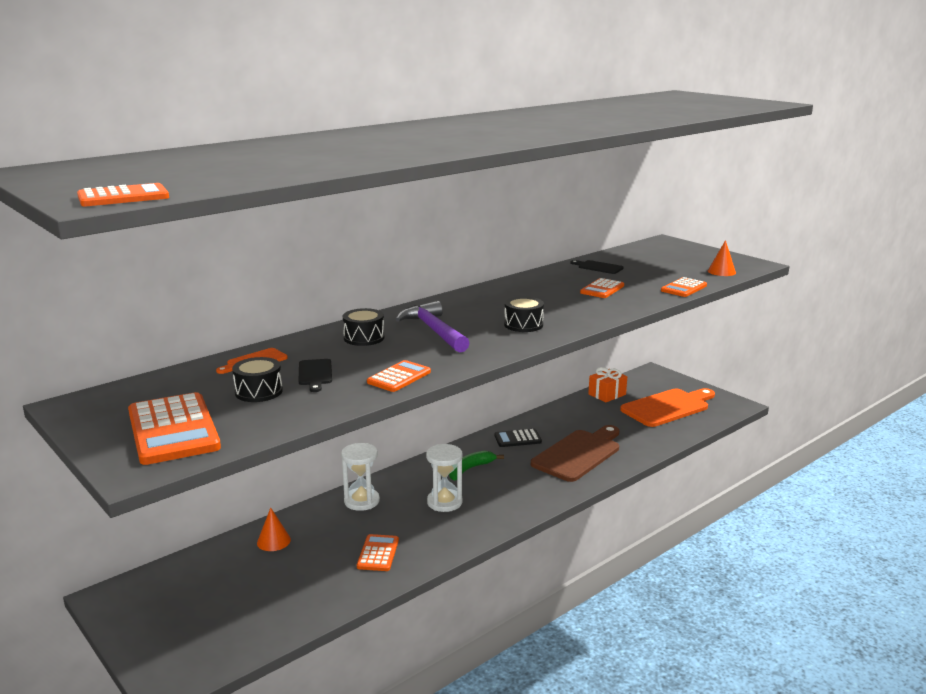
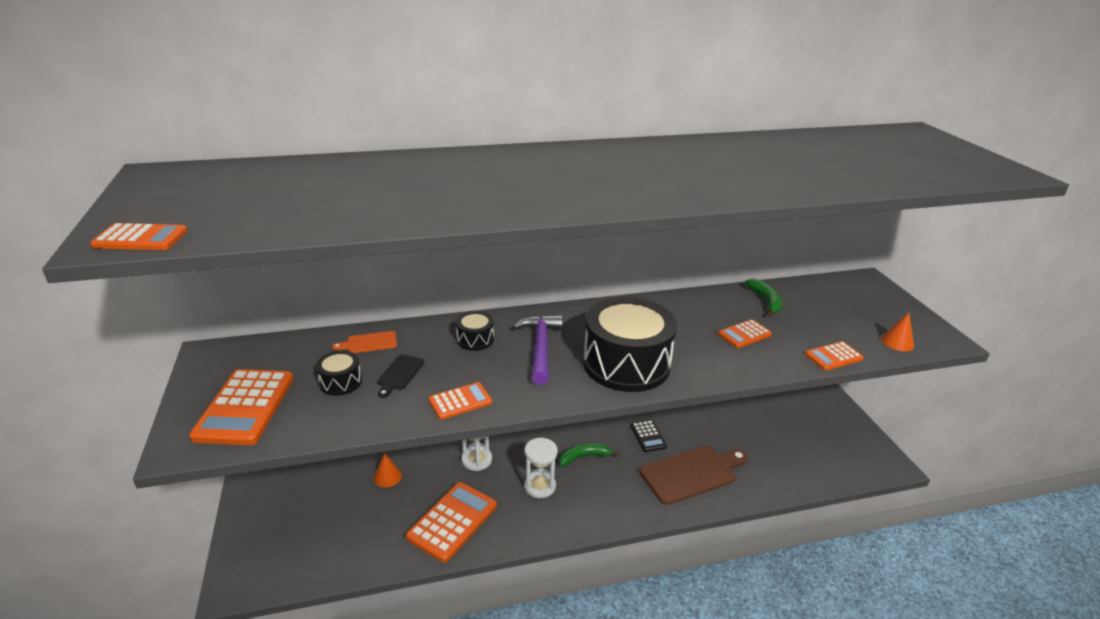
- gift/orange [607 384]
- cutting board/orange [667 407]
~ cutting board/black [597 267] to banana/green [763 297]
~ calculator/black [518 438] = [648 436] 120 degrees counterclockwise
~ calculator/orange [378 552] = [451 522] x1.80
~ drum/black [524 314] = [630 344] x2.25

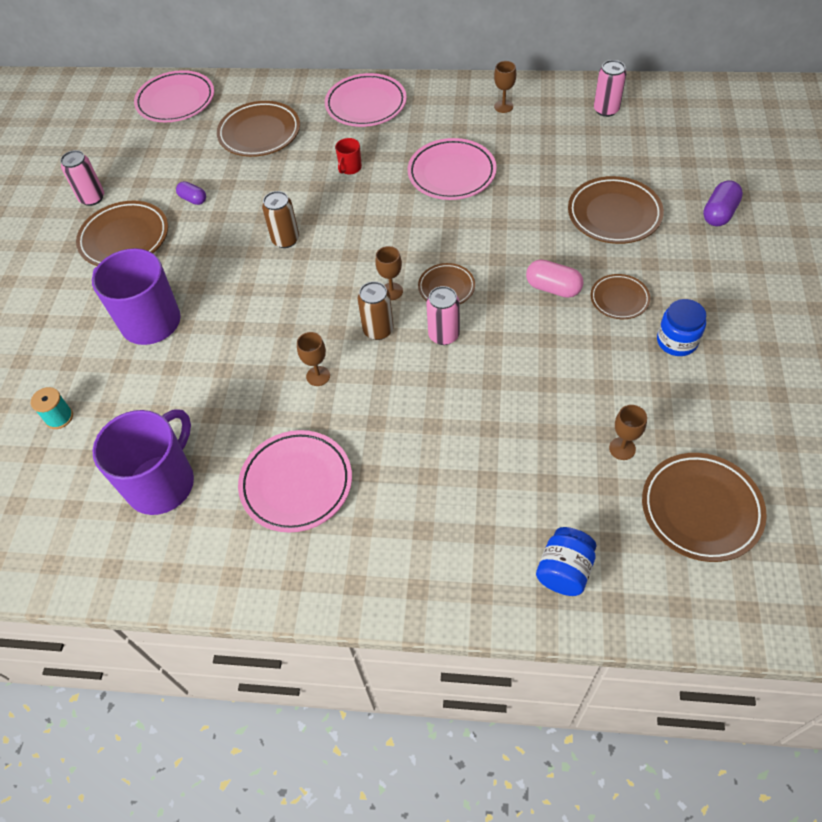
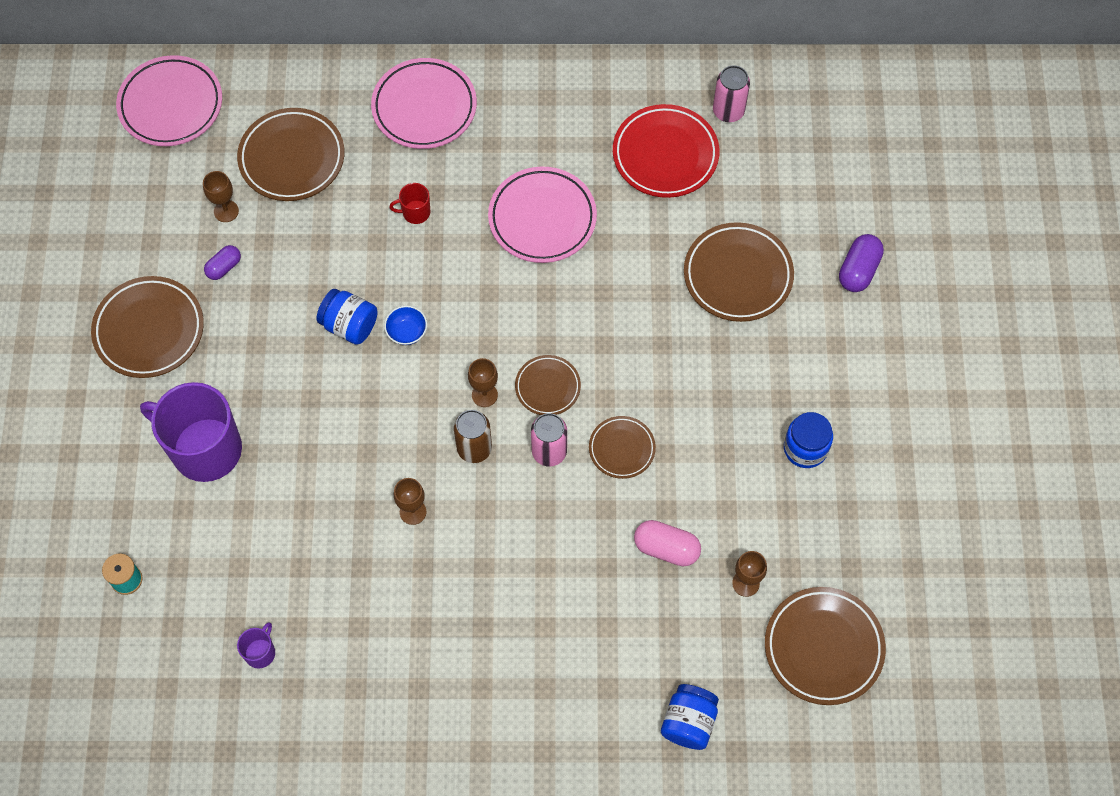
- can/pink [82 178]
- plate/pink [295 481]
+ bowl/blue [405 325]
+ plate/red [666 151]
~ goblet/brown [505 87] to [221 196]
~ capsule/pink [555 278] to [667 543]
~ plate/brown [620 296] to [622 447]
~ can/brown [280 219] to jar/blue [347 317]
~ capsule/purple [191 193] = [222 262] 75 degrees counterclockwise
~ mug/red [348 156] = [409 203] 60 degrees clockwise
~ mug/purple [143 462] = [256 645] x0.42

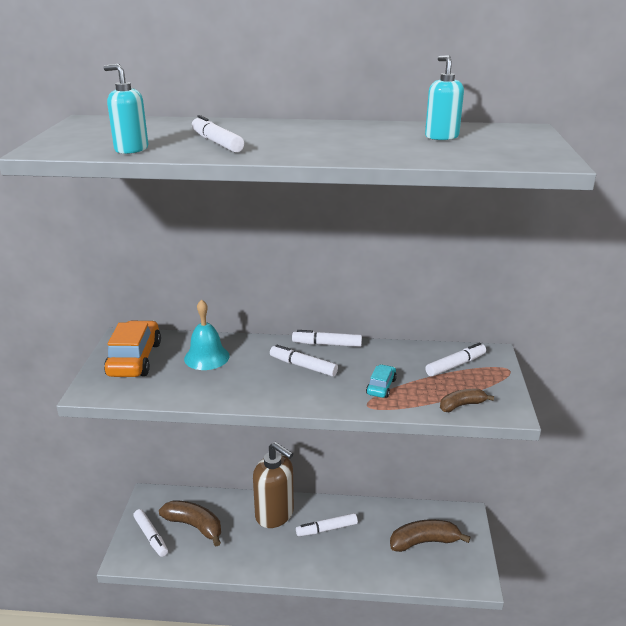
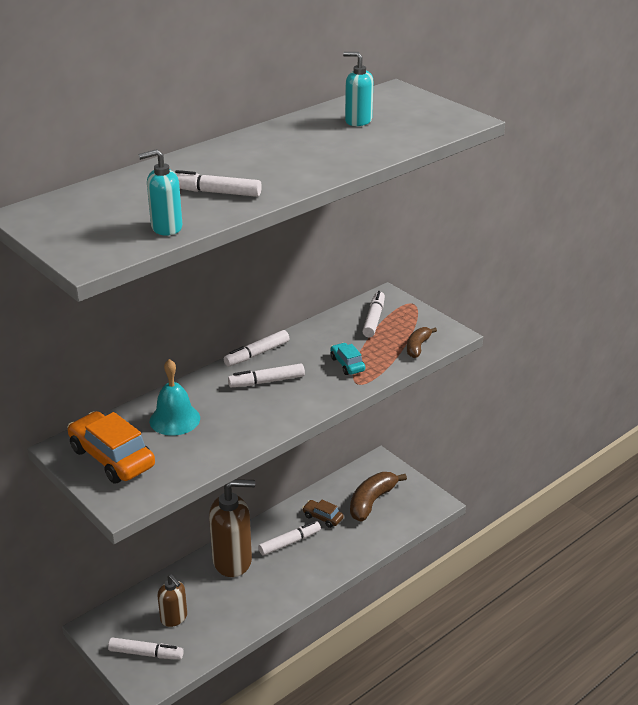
+ car/brown [322 514]
~ banana/brown [190 523] to soap dispenser/brown [172 601]
~ marker/white [327 524] = [289 538] 150 degrees counterclockwise

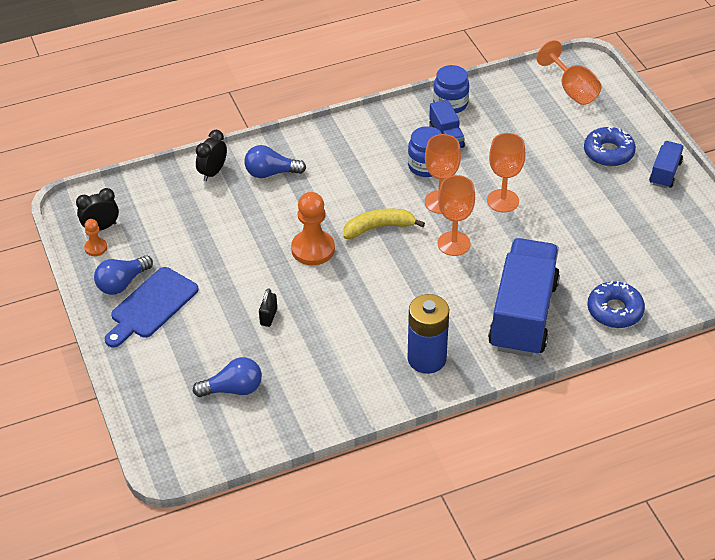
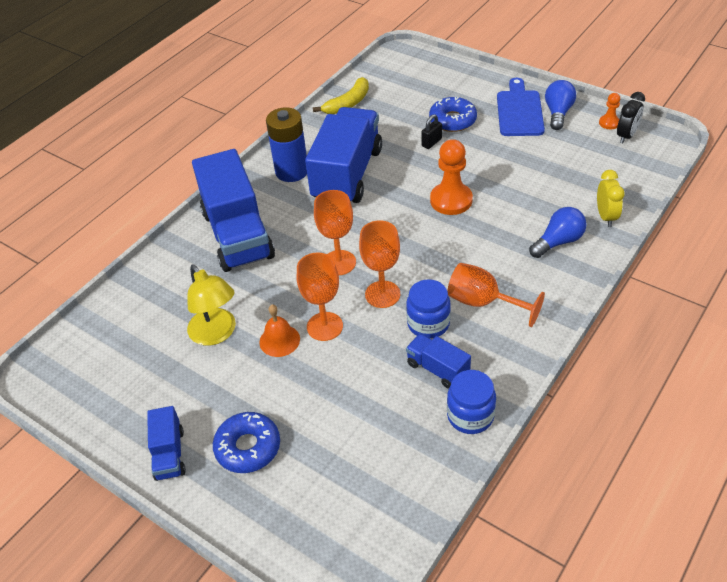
- light bulb/blue [227 377]
+ lamp/yellow [211 305]
+ bell/orange [279 331]
+ truck/blue [343 155]
~ banana/yellow [384 223] to [341 95]
~ goblet/orange [569 72] to [496 295]
~ donut/blue [616 304] to [453 114]
~ clock/black [211 155] to clock/yellow [611 198]
~ padlock/black [268 307] = [431 131] 60 degrees clockwise

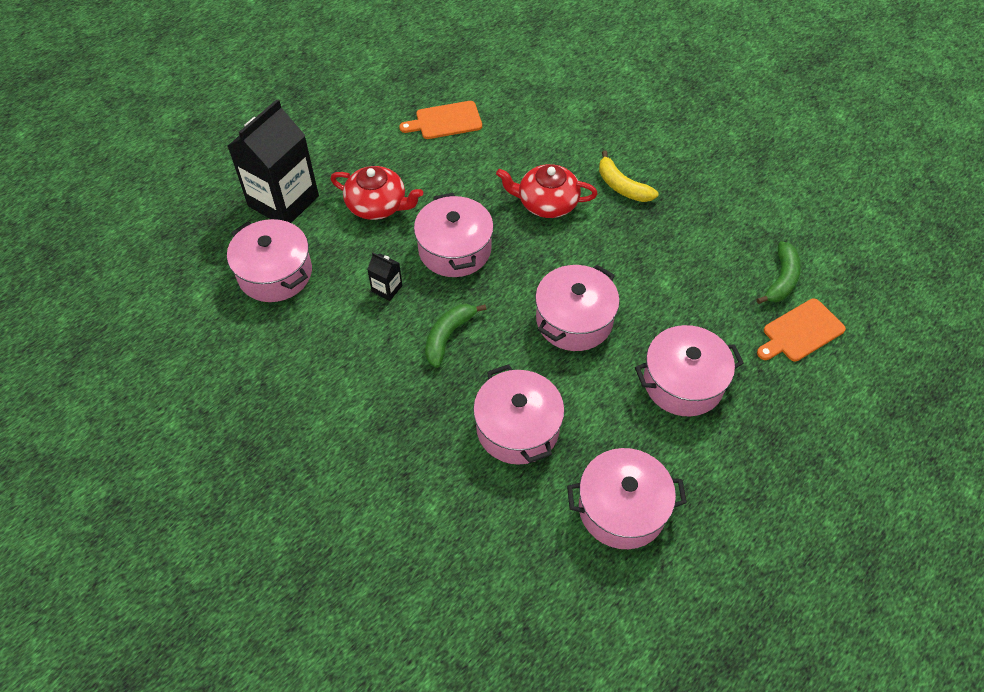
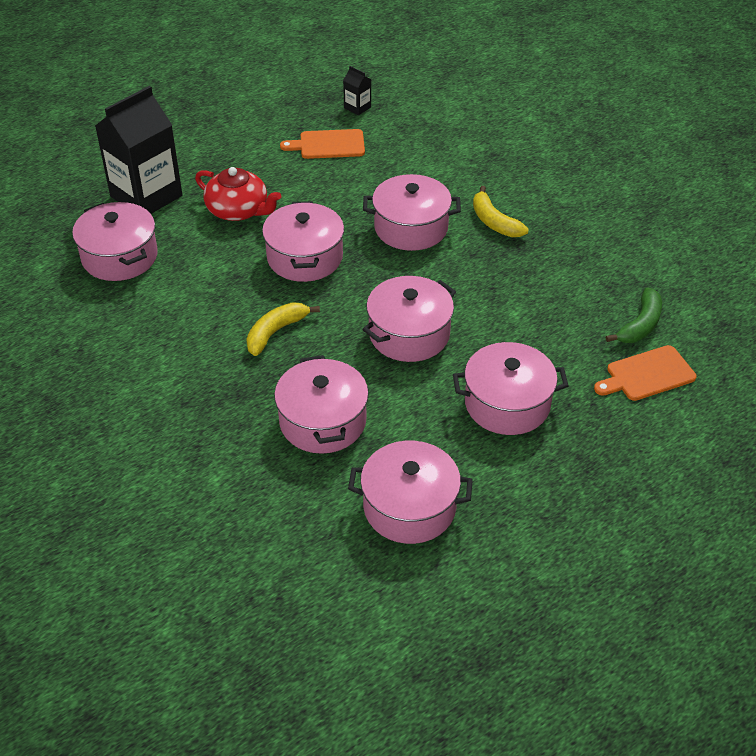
~ carton/black [385 277] to [357 90]
~ teapot/red [547 191] to pot/pink [412 212]
~ banana/green [455 336] to banana/yellow [283 329]

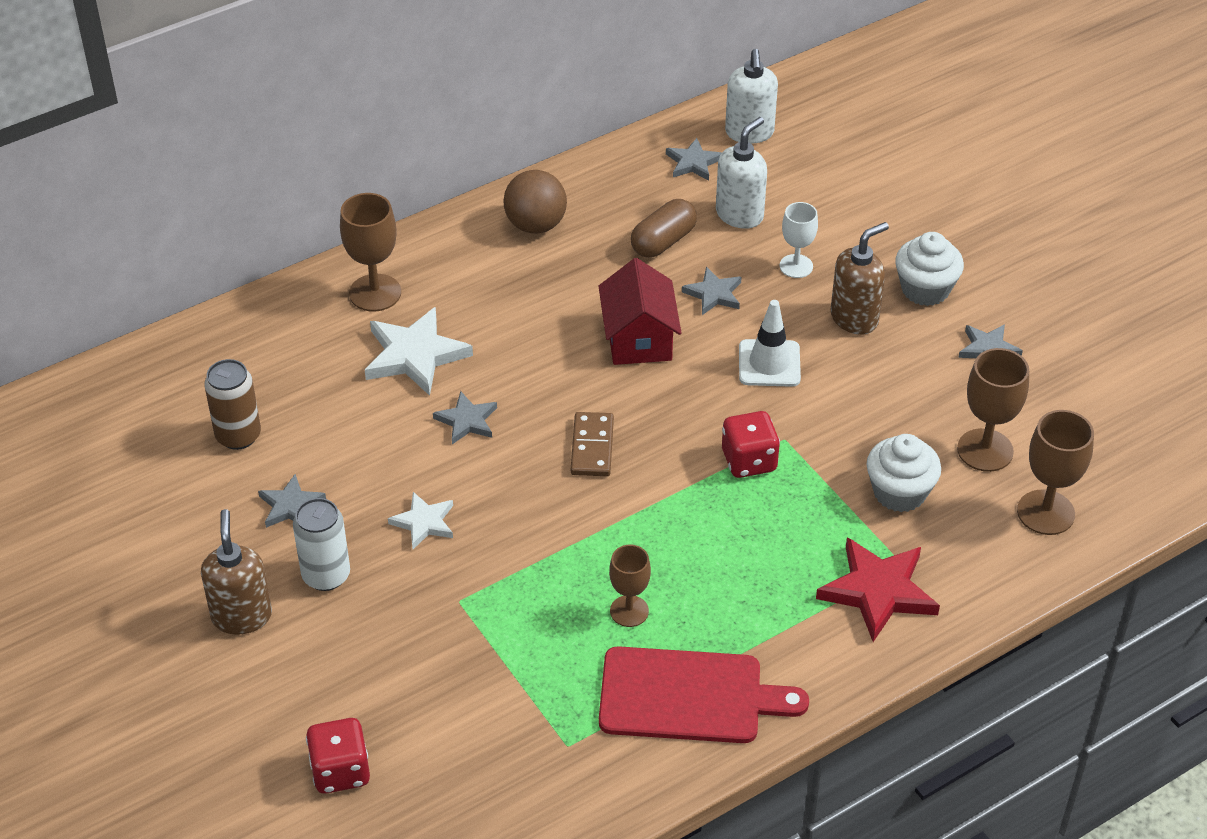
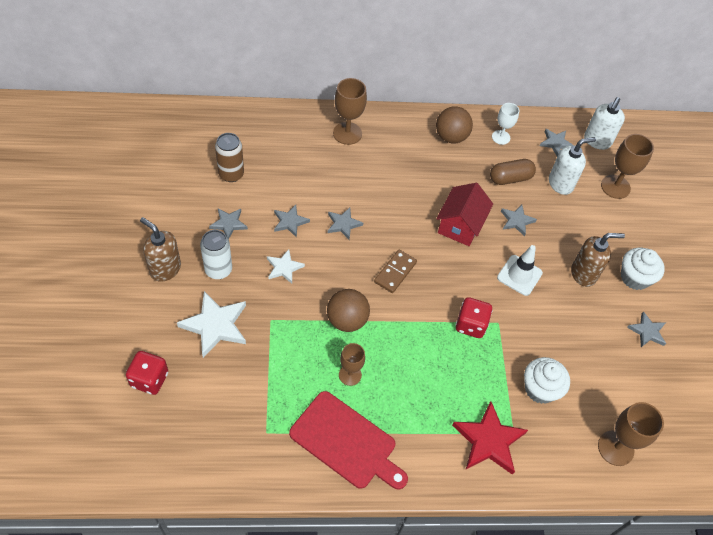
+ star/grey [292 221]
+ ball/brown [348 310]
~ star/white [419 351] to [211 324]
~ goblet/white [799 240] to [505 124]
~ goblet/brown [993 410] to [627 166]
~ soap dispenser/brown [236 572] = [160 249] 75 degrees counterclockwise

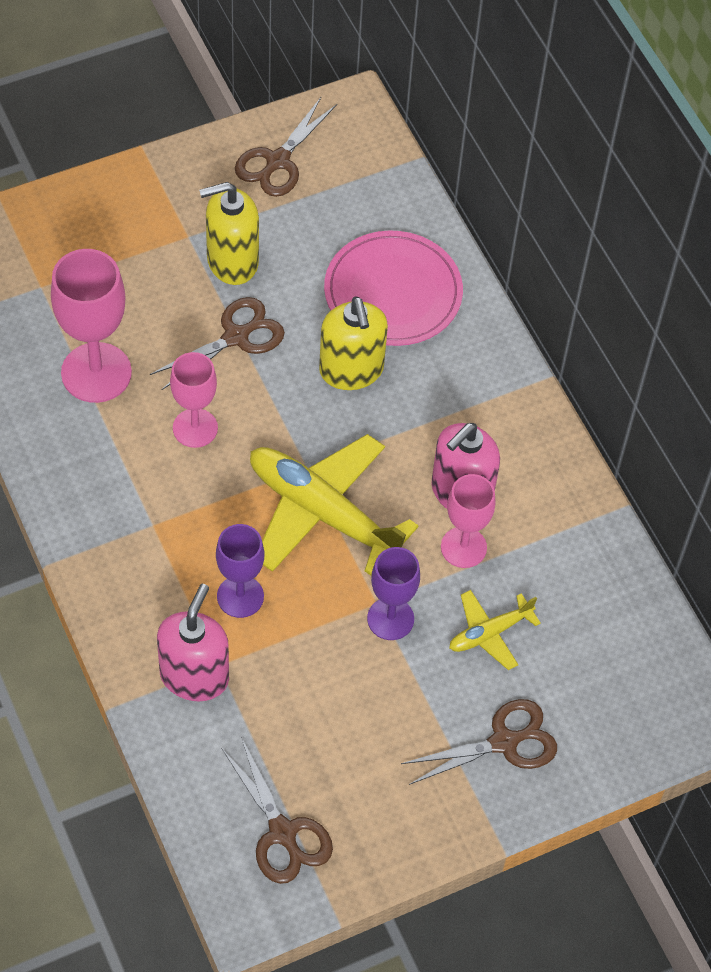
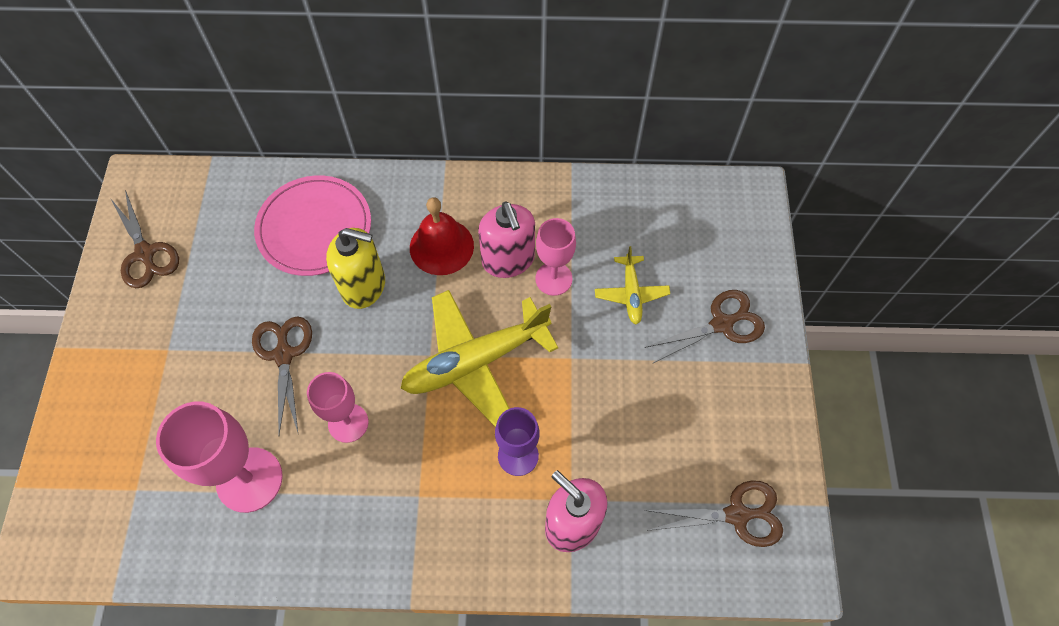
- soap dispenser/yellow [229 233]
- goblet/purple [393 593]
+ bell/red [442 236]
~ scissors/brown [479 742] = [704 327] 60 degrees clockwise

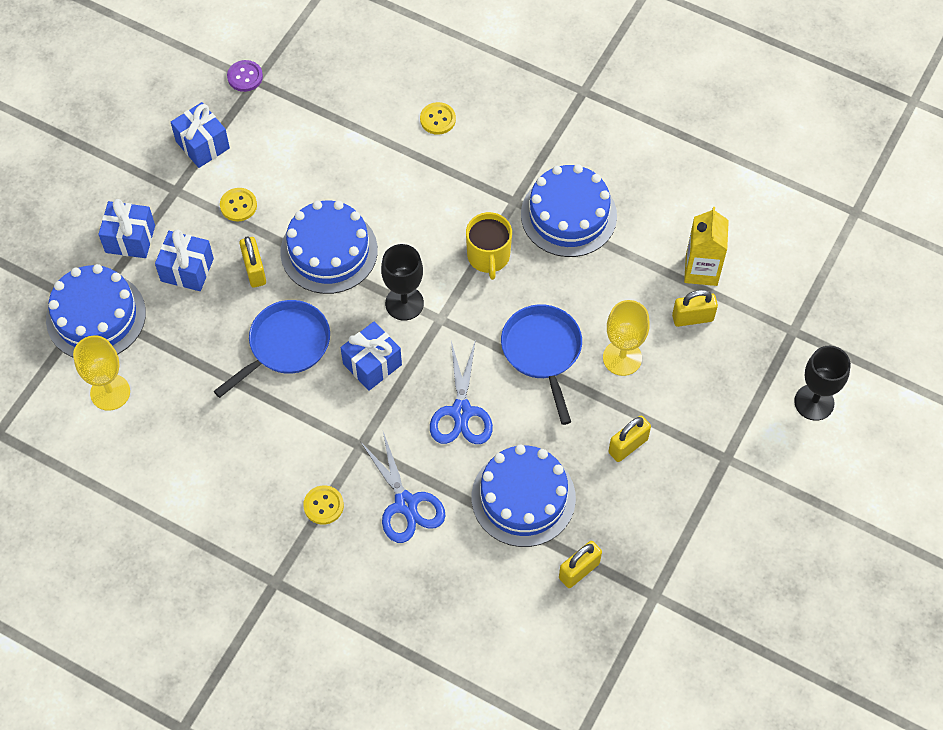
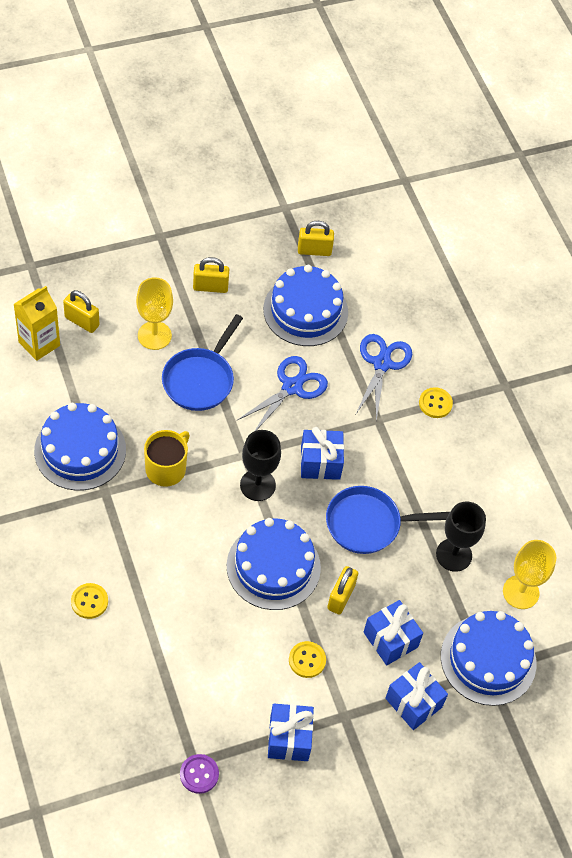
~ goblet/black [822 383] to [461 537]

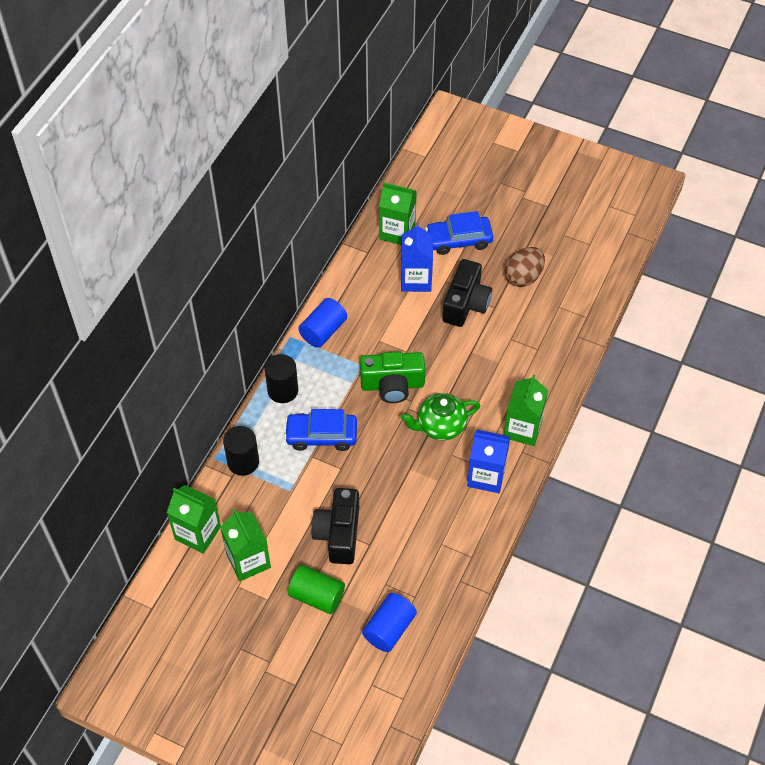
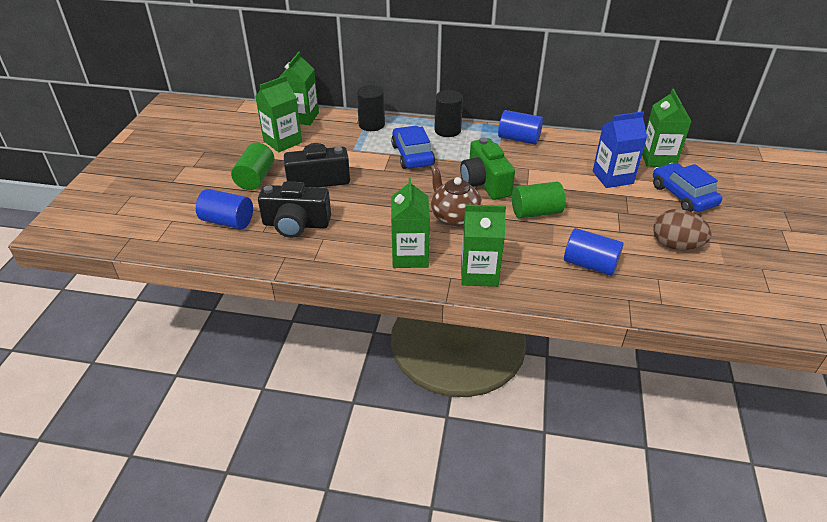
+ cylinder/green [539 200]
+ cylinder/blue [594 252]
~ camera/black [467 293] to [294 209]
~ teapot/green [440 416] to teapot/brown [456 196]
~ carton/blue [488 461] to carton/green [410 223]

